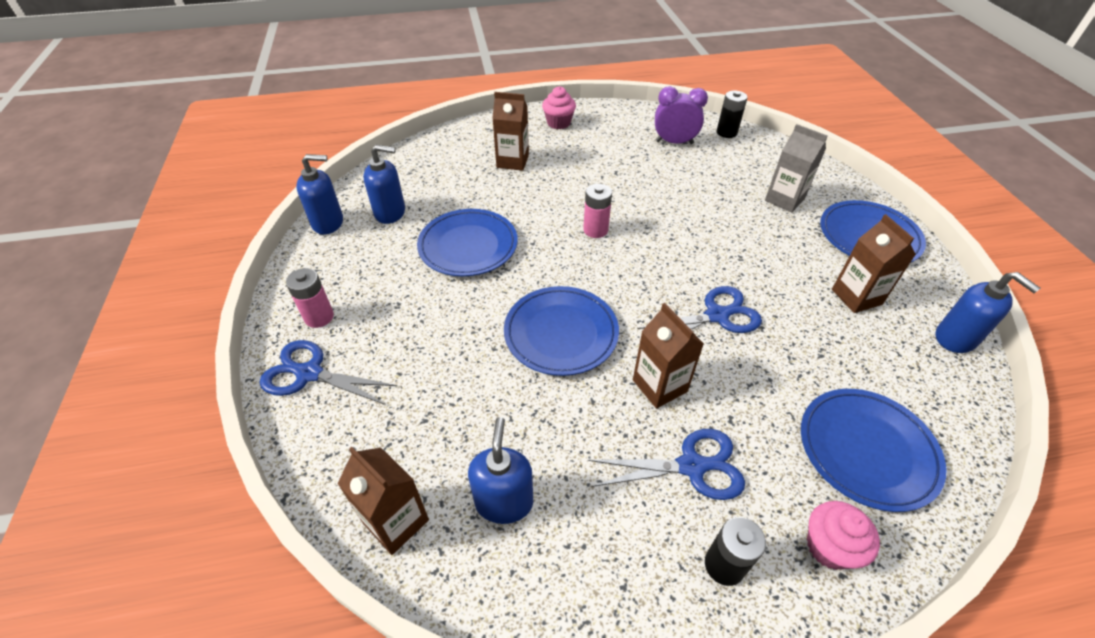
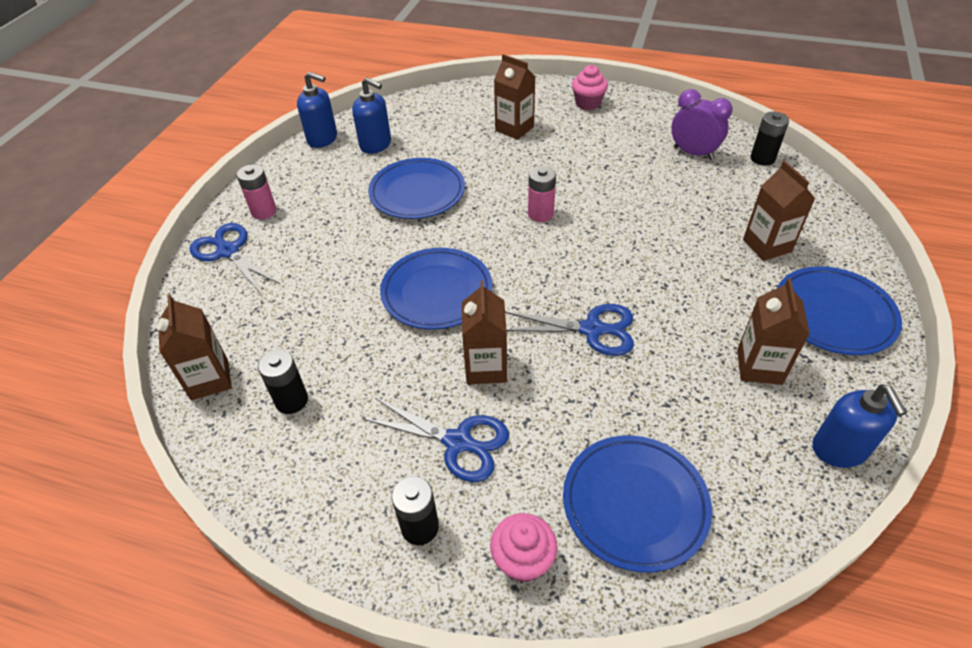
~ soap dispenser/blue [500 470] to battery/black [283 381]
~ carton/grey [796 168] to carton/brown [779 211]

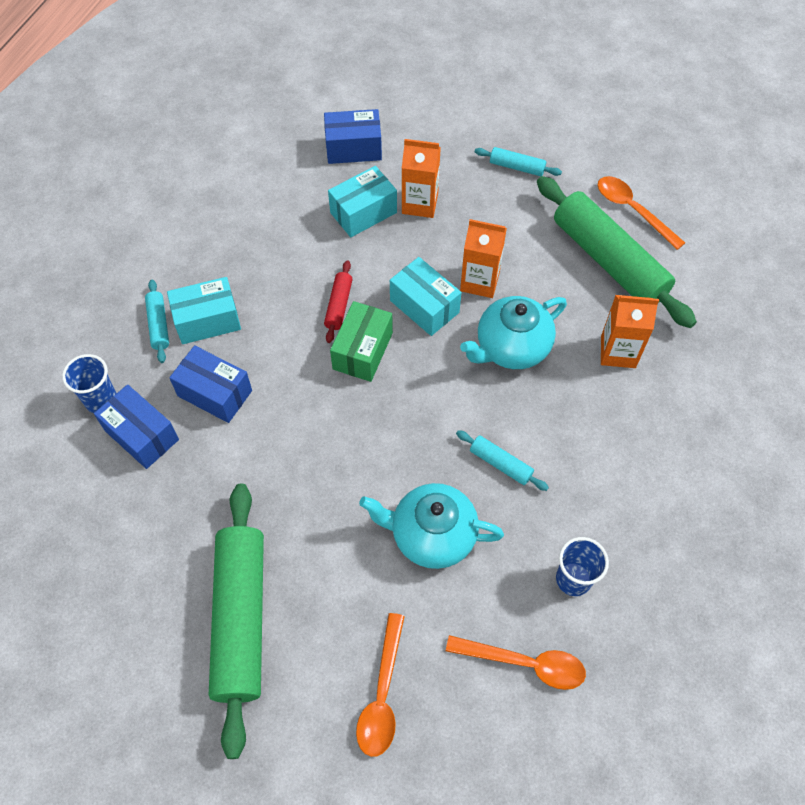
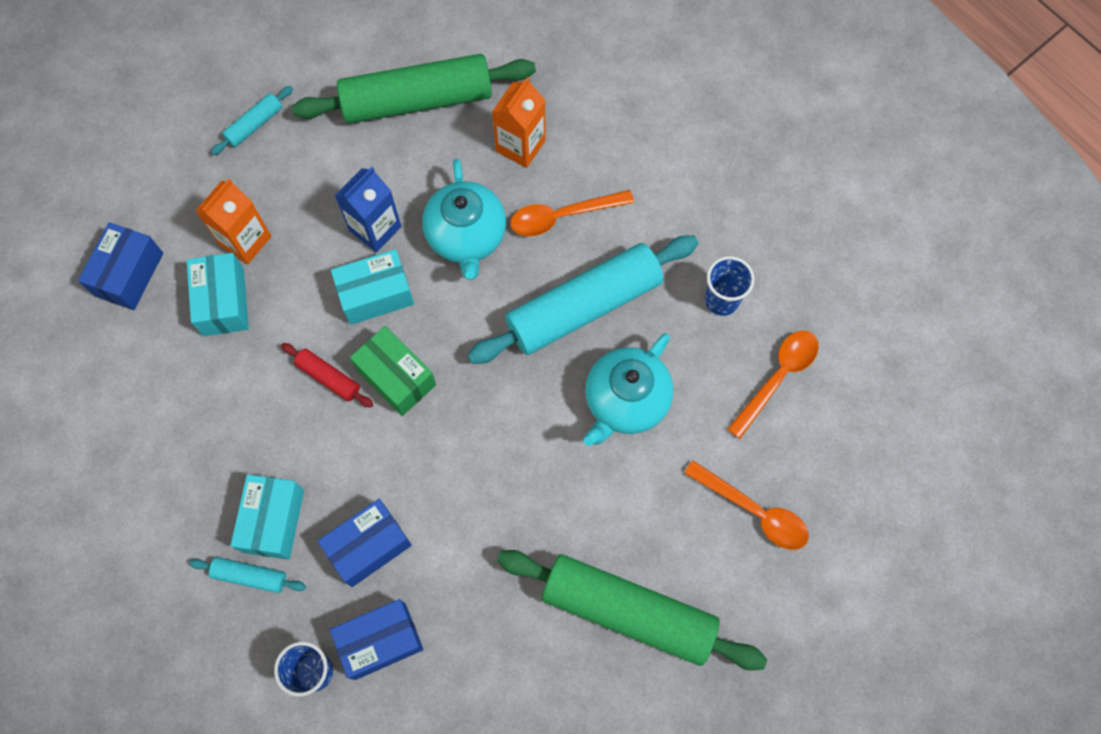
~ spoon/orange [641 213] to [572 213]
~ carton/orange [483 258] to carton/blue [368 210]
~ rolling pin/turquoise [502 460] = [582 299] x2.33

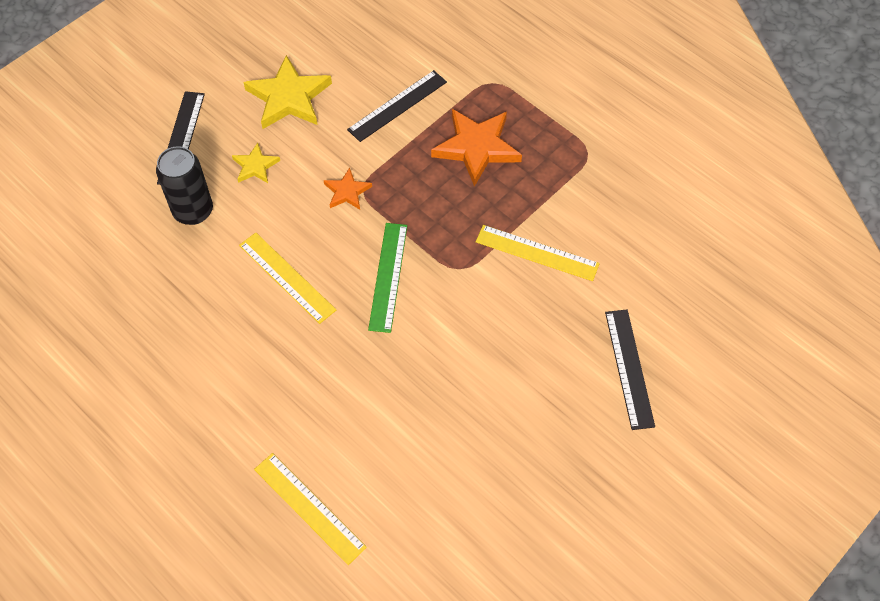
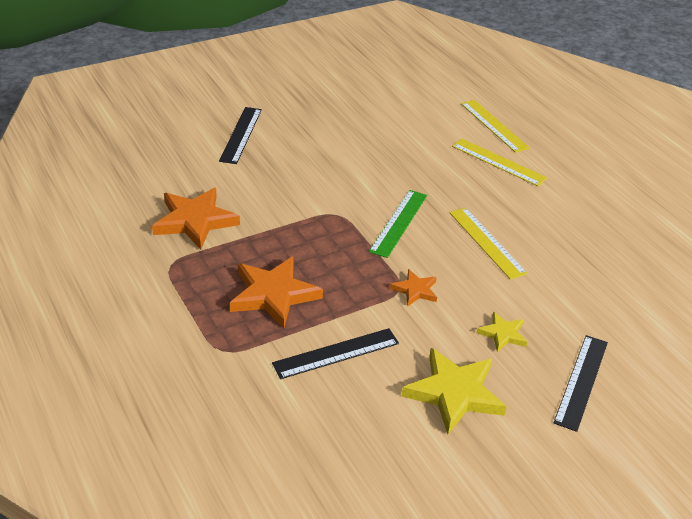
- can/black [184 185]
+ star/orange [196 219]
~ ruler/yellow [538 253] to [499 162]

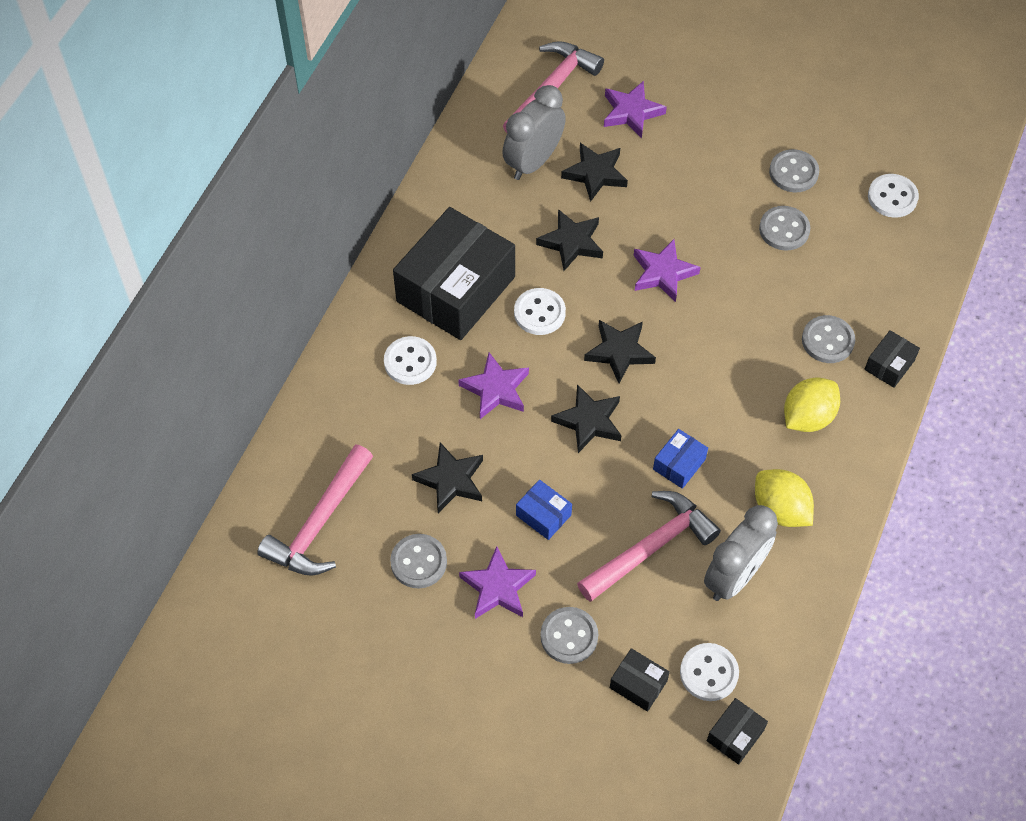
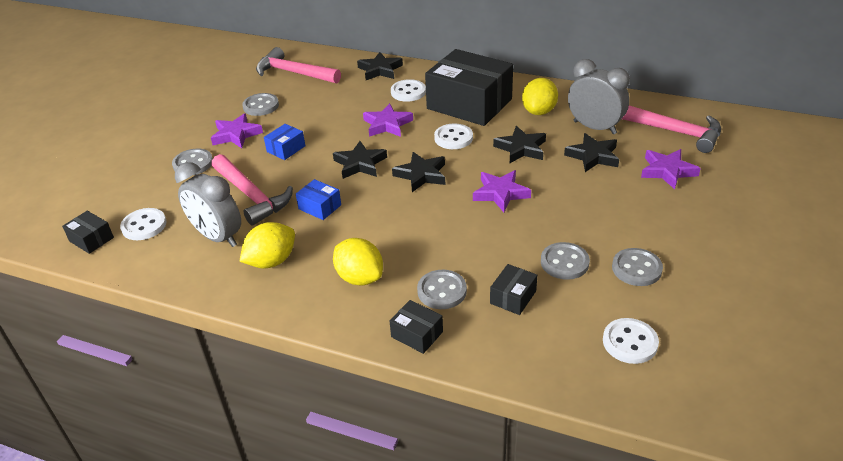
+ lemon/yellow [540 96]
~ star/black [447 477] to [380 66]
~ box/black [640 680] to [513 289]

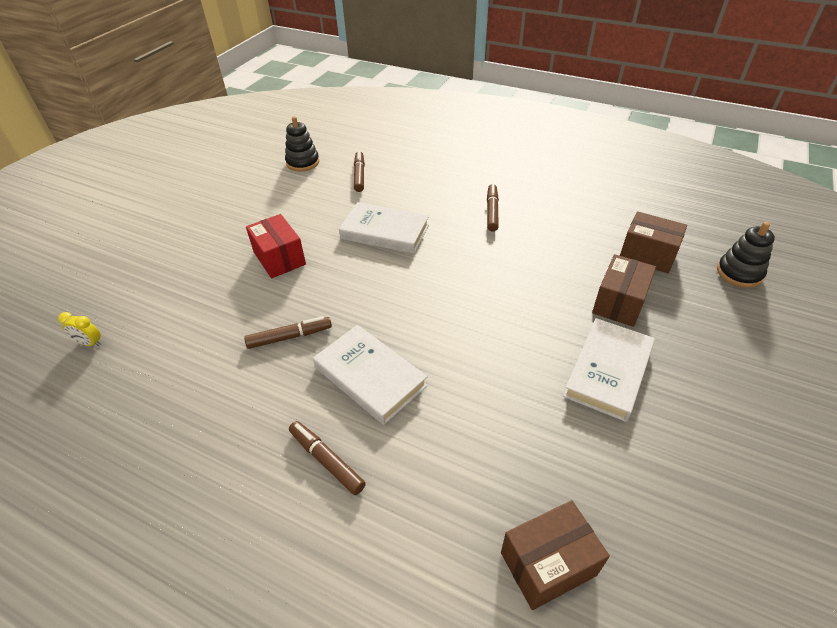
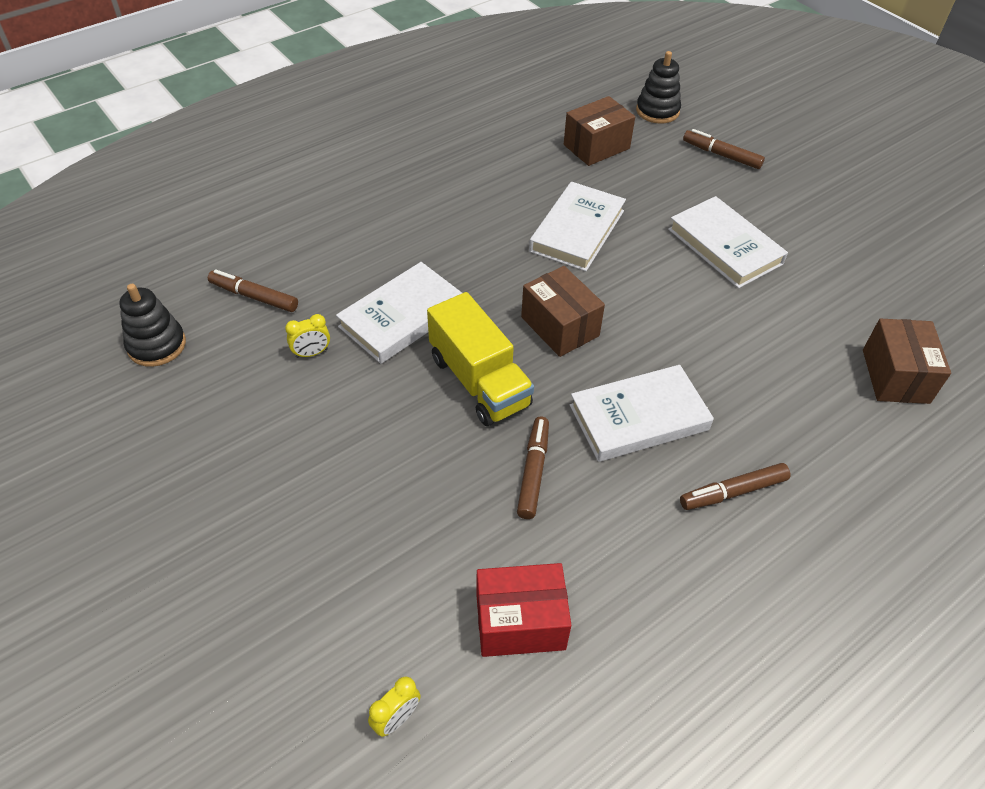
+ clock/yellow [307 336]
+ truck/yellow [480 359]
+ book/white [577 226]
~ box/red [276 246] to [524 610]
~ marker/brown [493 208] to [724 149]
~ box/brown [624 290] to [563 311]

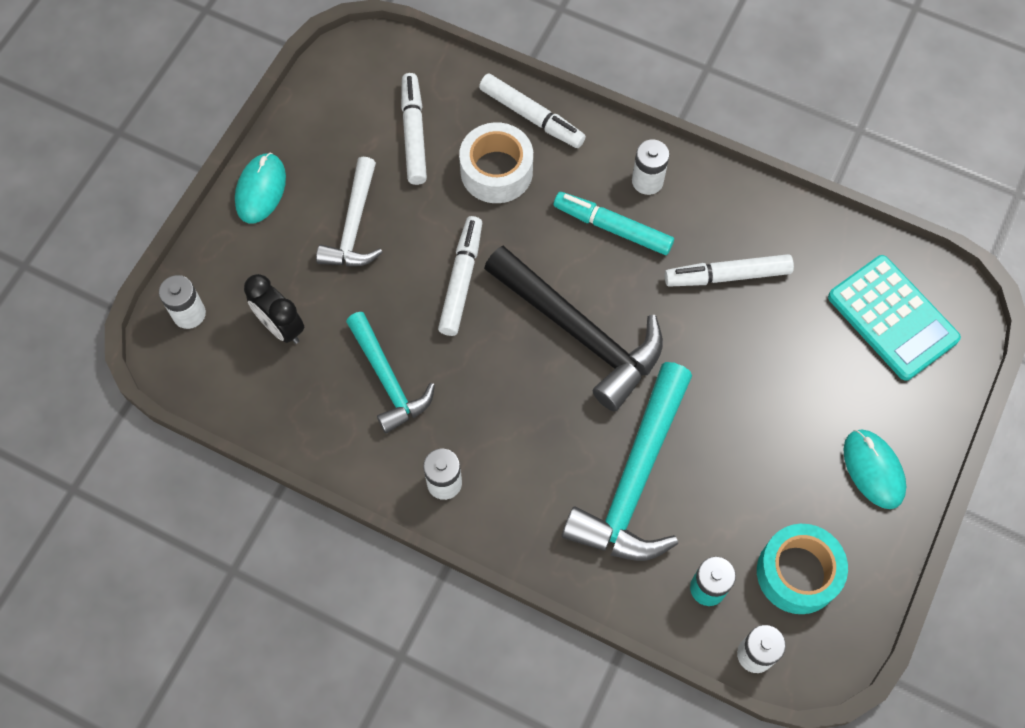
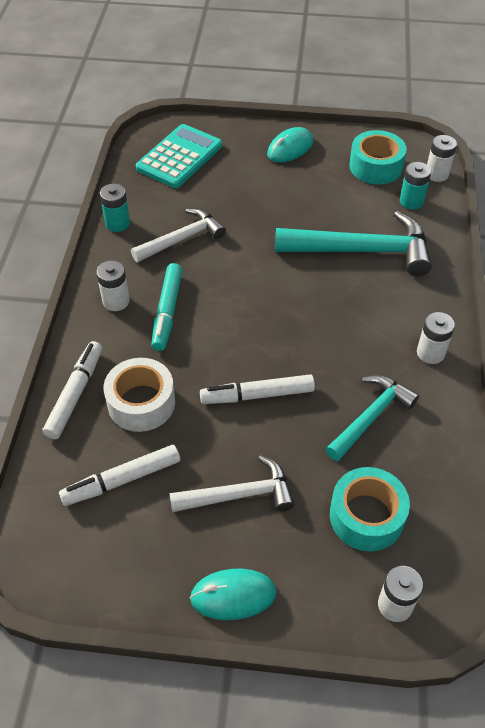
- hammer/black [573 329]
+ battery/turquoise [115 208]
~ clock/black [274 309] to tape/turquoise [370 509]
~ marker/white [729 270] to hammer/white [178 235]

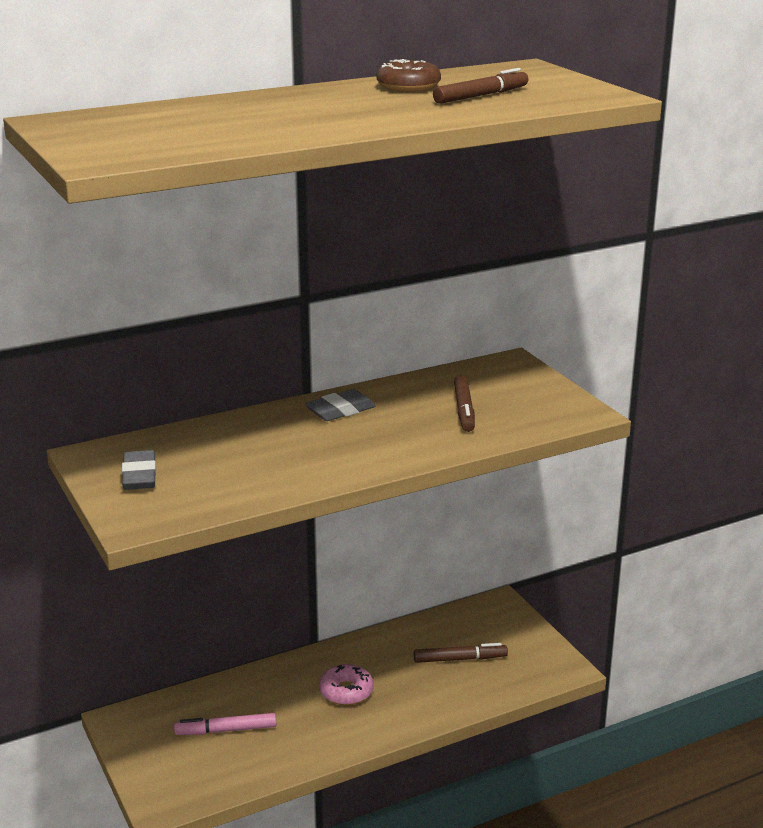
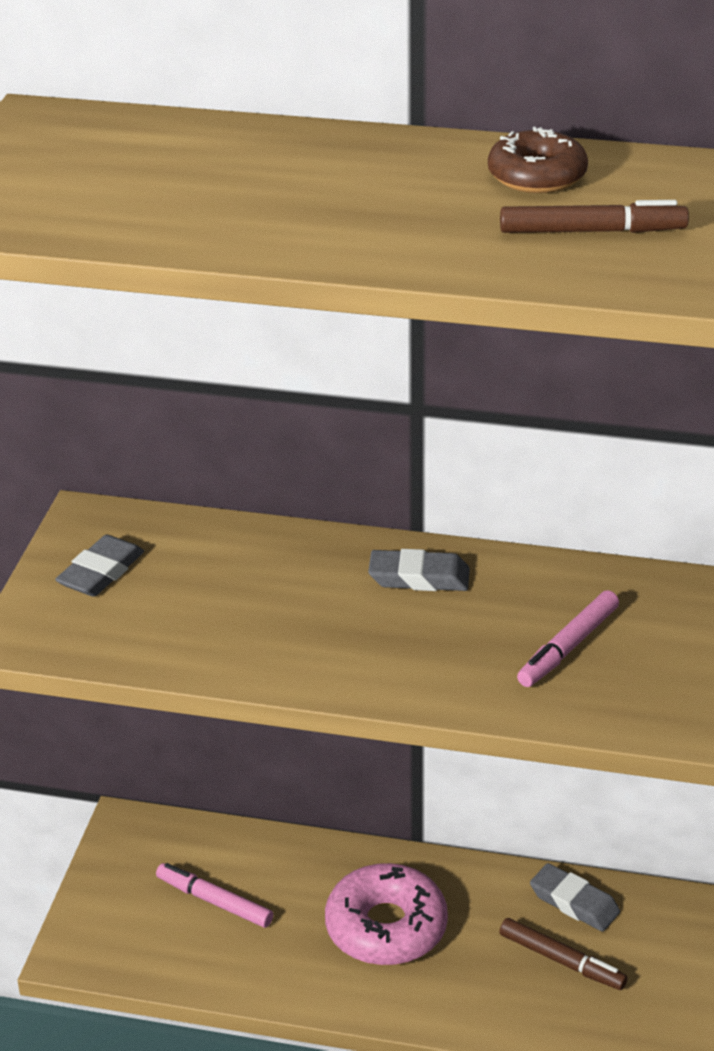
+ eraser/grey [575 897]
~ marker/brown [464 403] to marker/pink [568 638]
~ donut/pink [346 684] = [386 914] x1.61

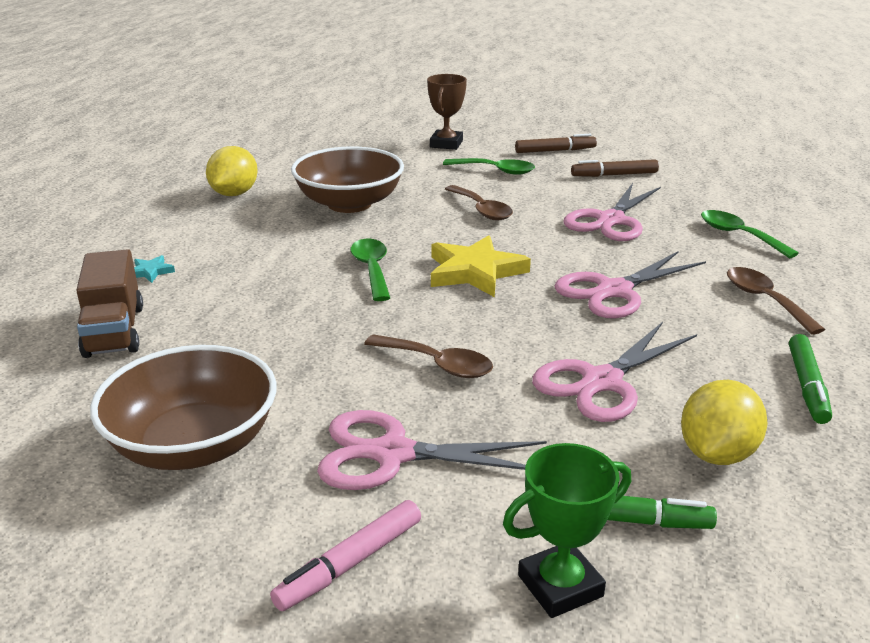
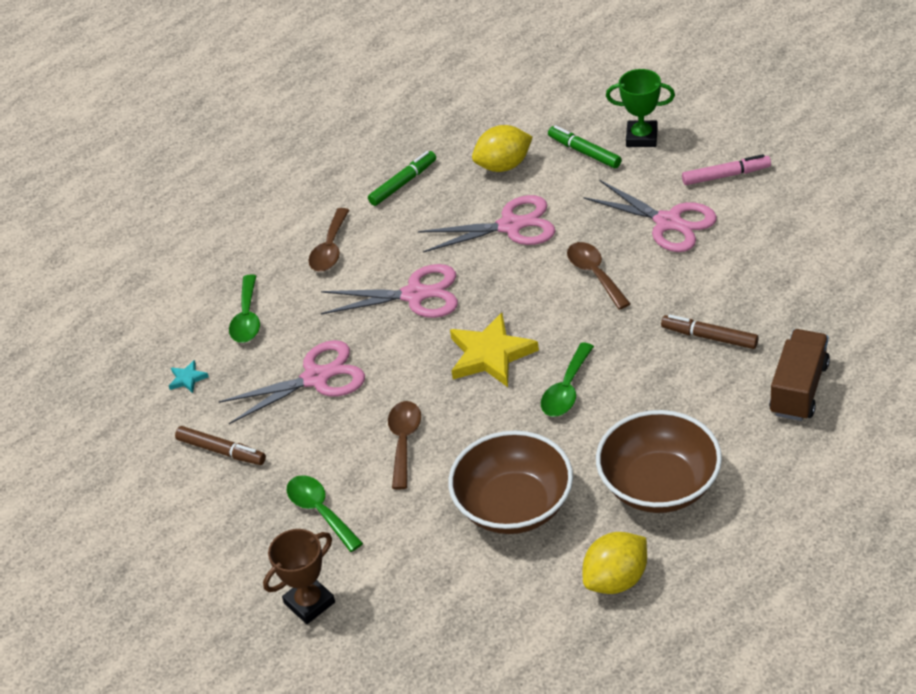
~ bowl/brown [183 407] to [659 461]
~ star/turquoise [154 269] to [189 376]
~ marker/brown [556 143] to [709 331]

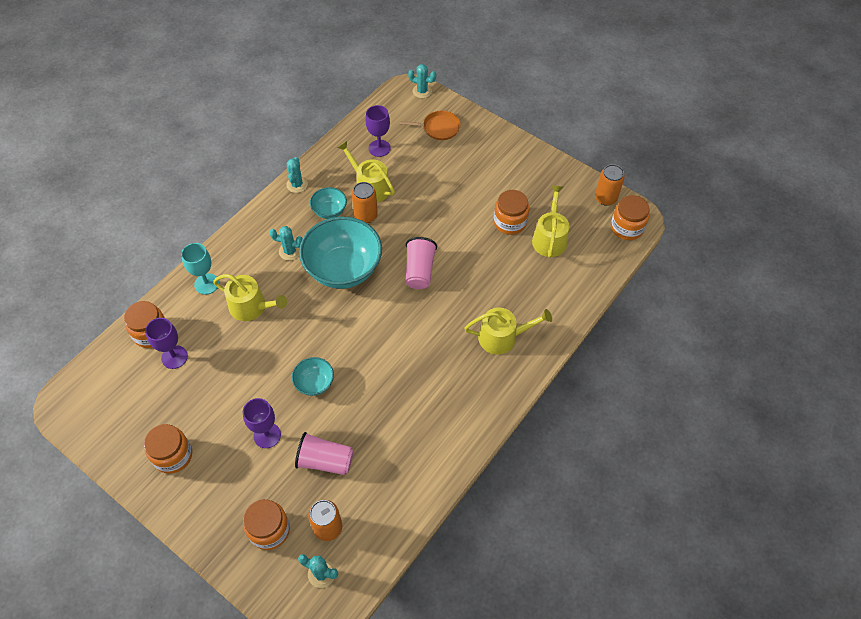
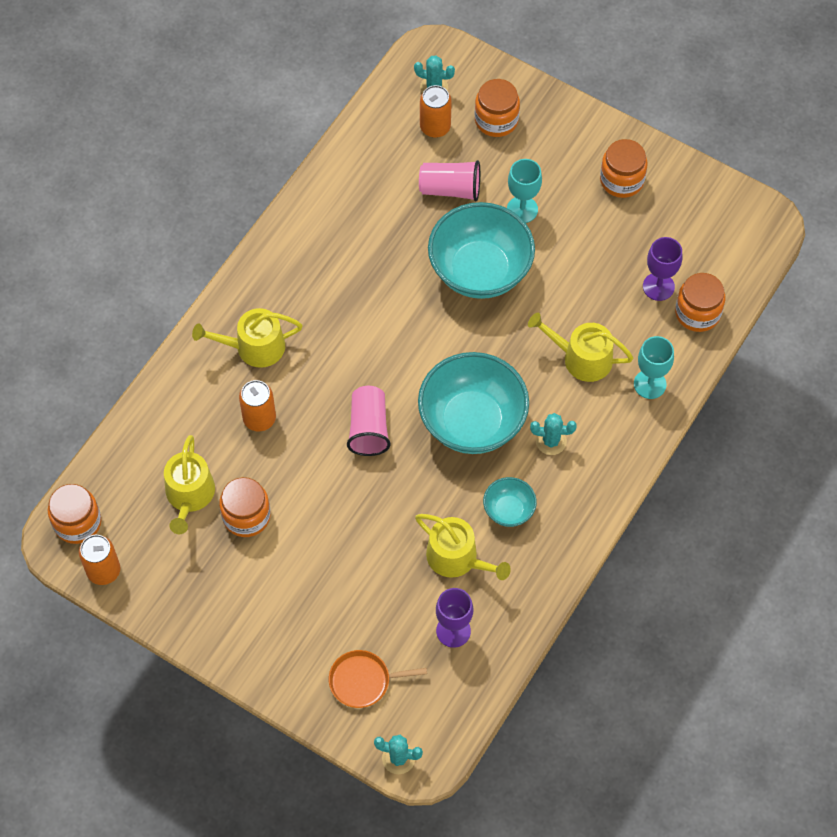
- cactus/turquoise [297 175]
~ can/orange [365 202] to [257 405]
~ goblet/purple [262 423] to goblet/turquoise [524 191]
~ bowl/turquoise [313 376] = [481 250] x2.10

